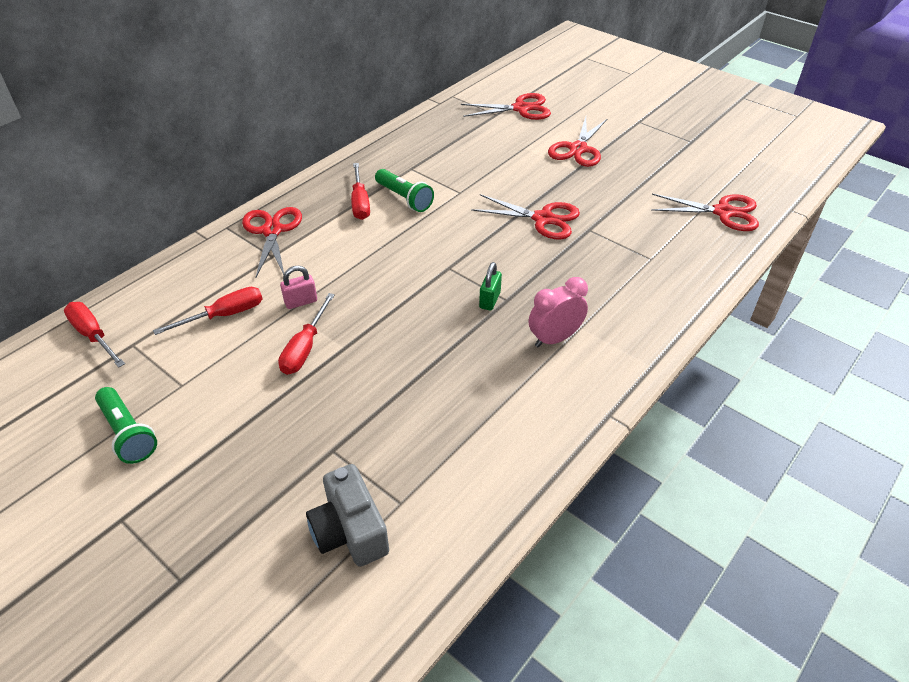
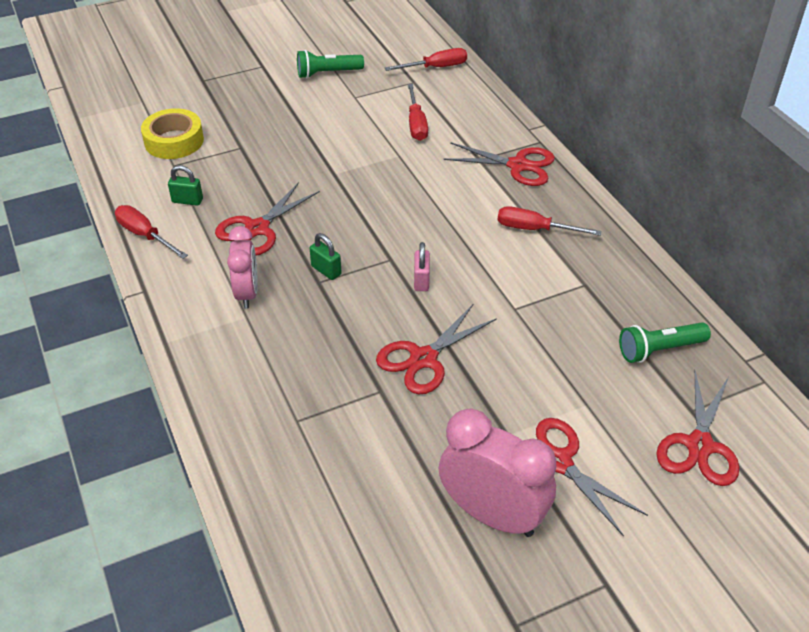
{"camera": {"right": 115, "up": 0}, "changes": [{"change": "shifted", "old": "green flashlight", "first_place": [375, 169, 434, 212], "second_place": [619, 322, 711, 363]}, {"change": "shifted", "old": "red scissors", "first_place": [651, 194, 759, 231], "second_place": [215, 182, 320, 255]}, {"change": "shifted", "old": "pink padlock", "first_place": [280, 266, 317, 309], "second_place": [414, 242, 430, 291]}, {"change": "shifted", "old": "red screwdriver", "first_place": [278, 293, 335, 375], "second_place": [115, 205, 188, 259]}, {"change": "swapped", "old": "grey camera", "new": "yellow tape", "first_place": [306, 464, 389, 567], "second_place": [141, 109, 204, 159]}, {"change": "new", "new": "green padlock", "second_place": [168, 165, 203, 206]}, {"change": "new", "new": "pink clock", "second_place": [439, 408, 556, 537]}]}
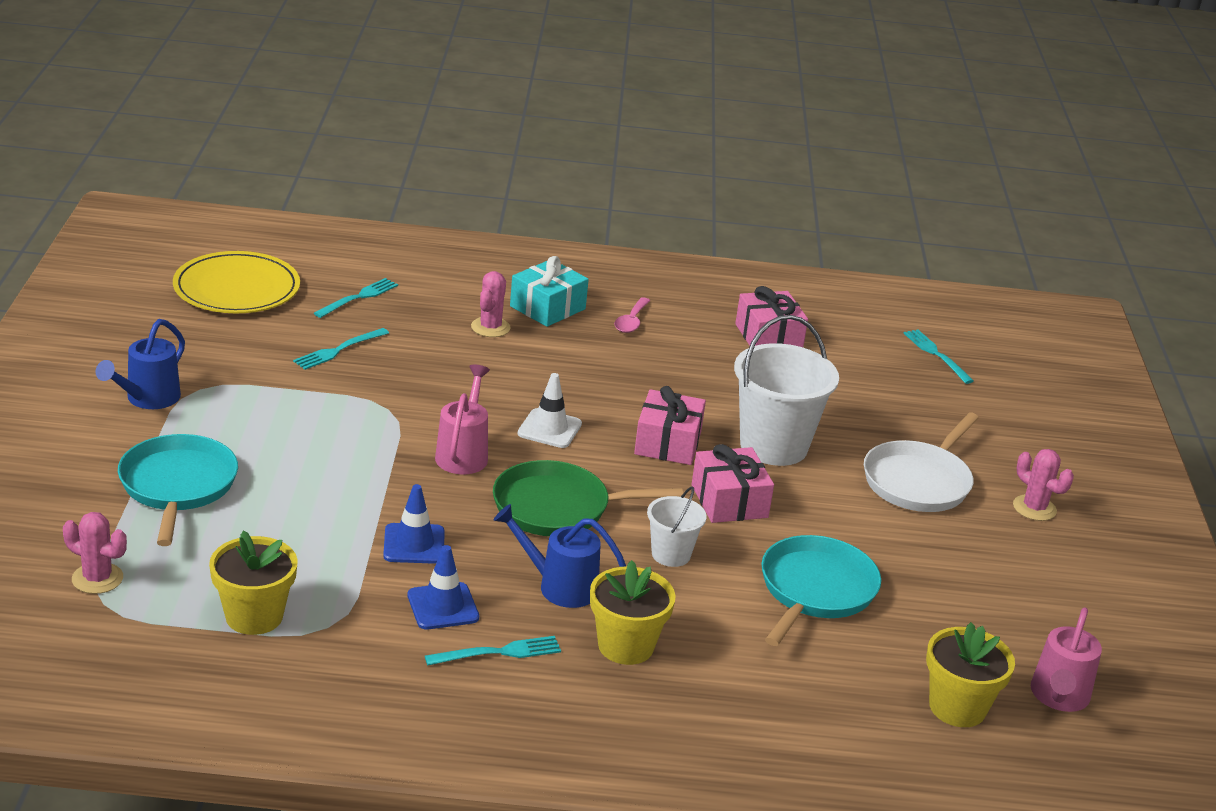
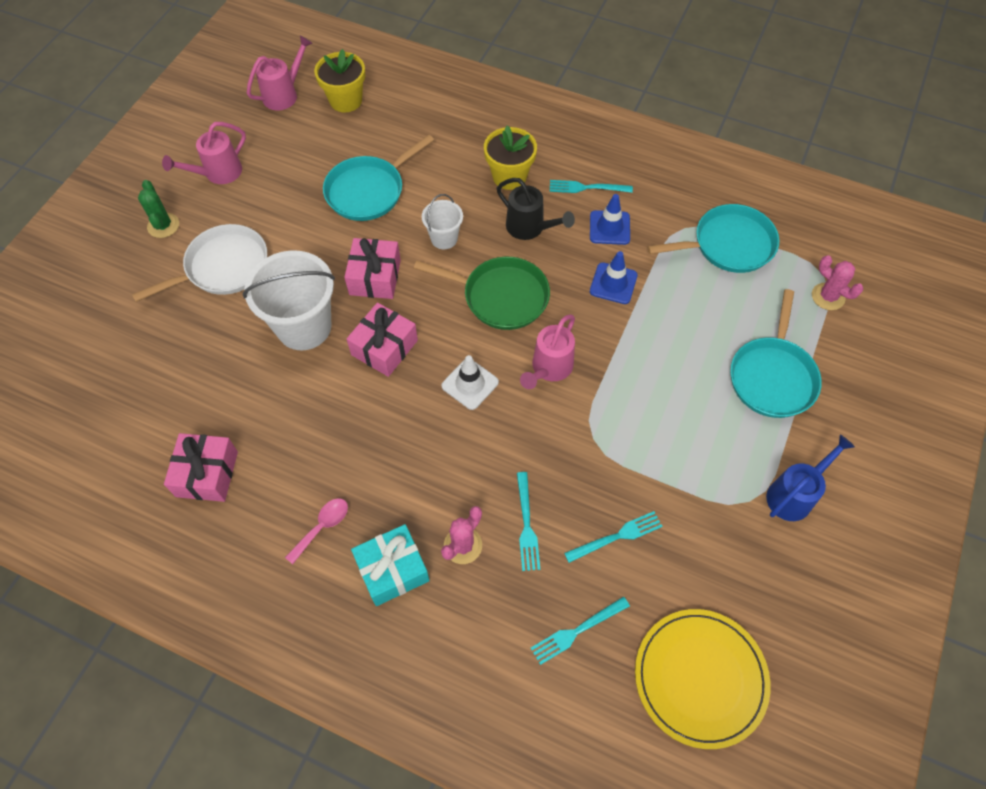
{"camera": {"right": -155, "up": 30}, "changes": [{"change": "shifted", "old": "turquoise fork", "first_place": [903, 329, 974, 384], "second_place": [517, 472, 540, 571]}, {"change": "repainted", "old": "pink cactus", "new": "green cactus", "first_place": [1013, 449, 1074, 521], "second_place": [138, 180, 179, 238]}, {"change": "repainted", "old": "blue watering can", "new": "black watering can", "first_place": [494, 504, 626, 608], "second_place": [497, 178, 575, 240]}, {"change": "swapped", "old": "yellow flower pot", "new": "turquoise pan", "first_place": [209, 530, 298, 635], "second_place": [647, 204, 779, 273]}, {"change": "new", "new": "pink watering can", "second_place": [162, 122, 246, 184]}]}
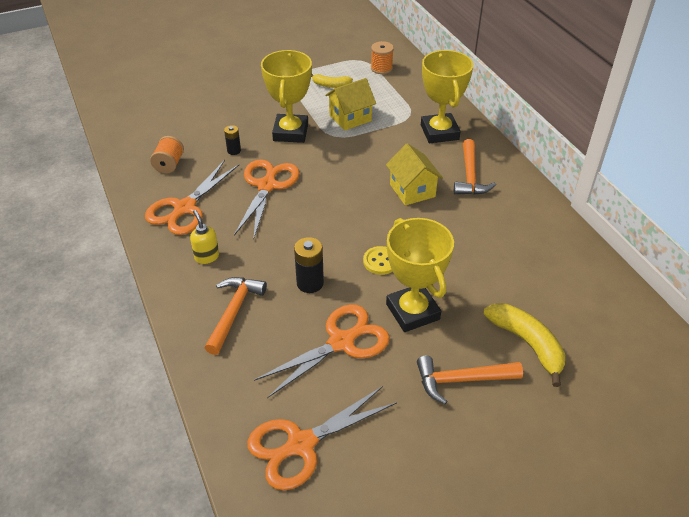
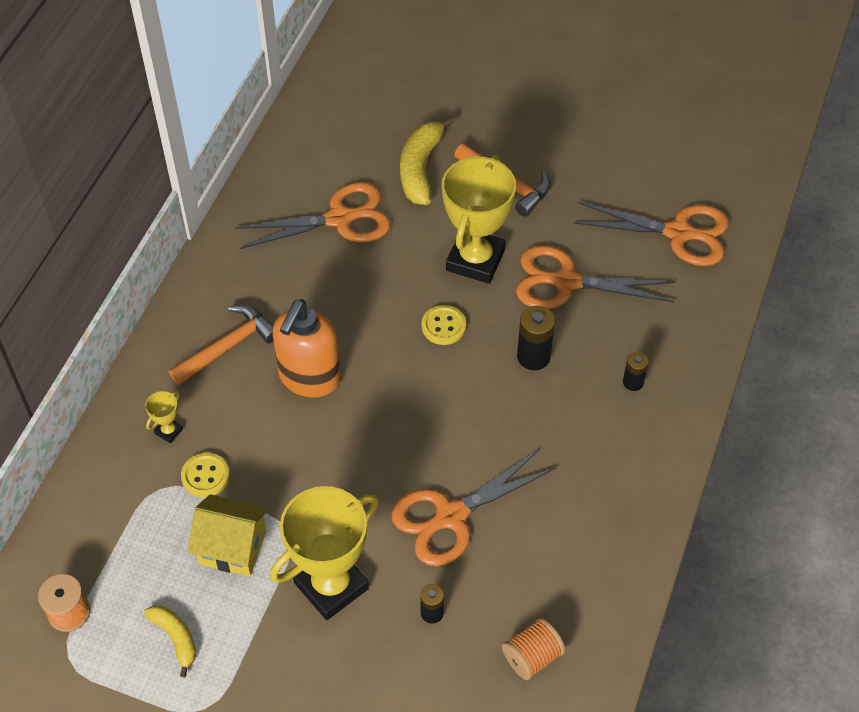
{"camera": {"right": -135, "up": 10}, "changes": [{"change": "scaled", "old": "yellow trophy", "first_place": [421, 50, 473, 143], "second_place": [145, 391, 183, 443], "factor": 0.41}, {"change": "swapped", "old": "yellow house", "new": "orange soap dispenser", "first_place": [386, 143, 443, 206], "second_place": [273, 299, 341, 398]}, {"change": "shifted", "old": "orange scissors", "first_place": [145, 160, 239, 235], "second_place": [235, 182, 391, 249]}, {"change": "gone", "old": "yellow soap dispenser", "first_place": [190, 210, 219, 264]}, {"change": "swapped", "old": "orange hammer", "new": "black battery", "first_place": [205, 277, 267, 355], "second_place": [623, 352, 649, 391]}, {"change": "new", "new": "yellow button", "second_place": [181, 453, 230, 497]}]}
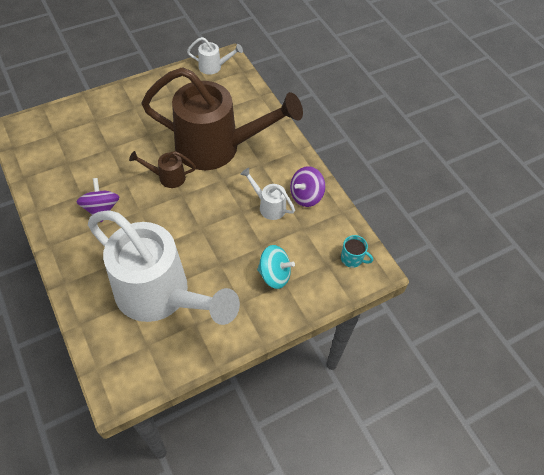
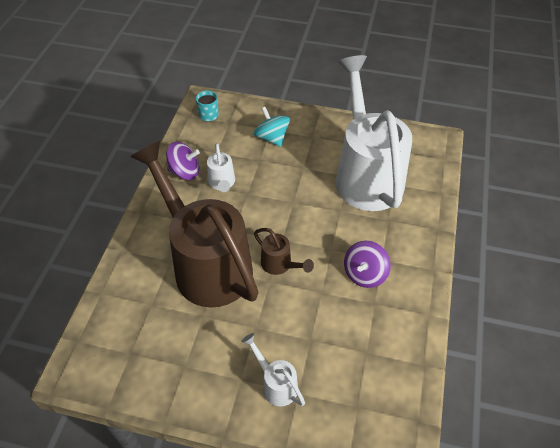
{"camera": {"right": -135, "up": -5}, "changes": [{"change": "shifted", "old": "white watering can", "first_place": [187, 37, 243, 75], "second_place": [241, 333, 305, 406]}]}
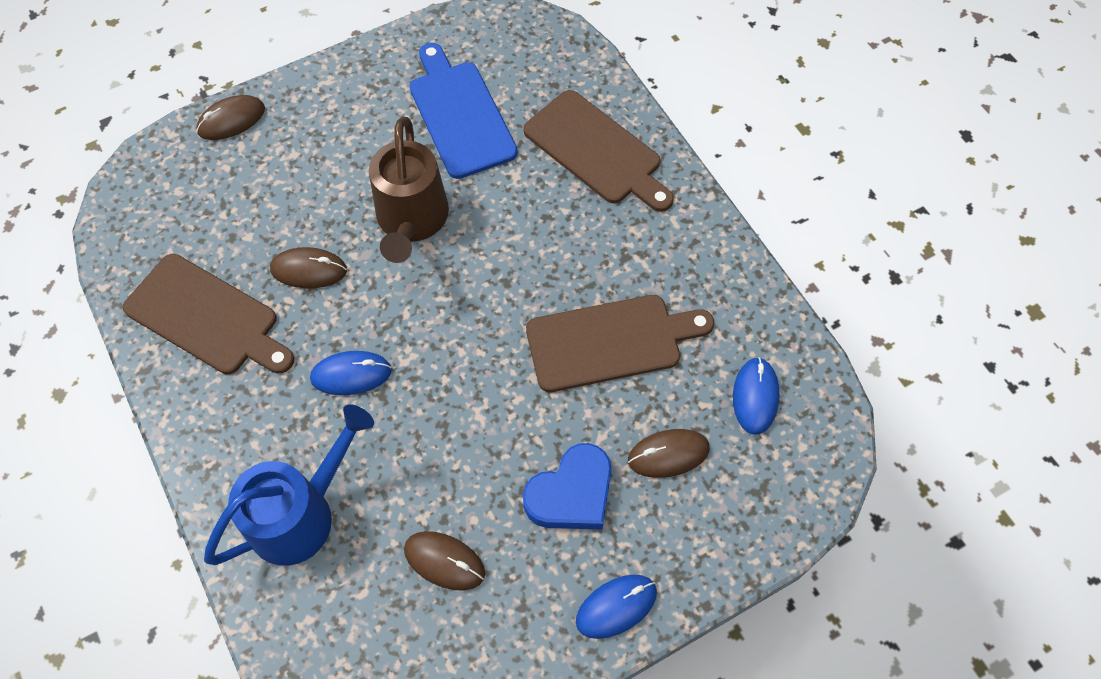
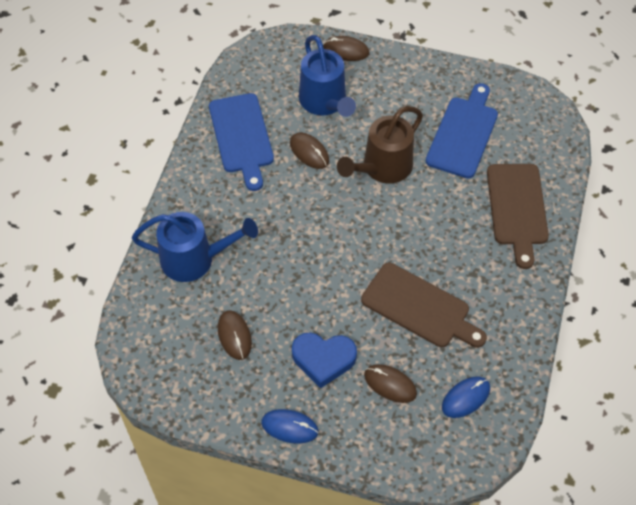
{"camera": {"right": 45, "up": -5}, "changes": [{"change": "repainted", "old": "brown cutting board", "new": "blue cutting board", "first_place": [123, 254, 294, 374], "second_place": [209, 93, 274, 191]}, {"change": "gone", "old": "blue mouse", "first_place": [310, 351, 392, 395]}, {"change": "new", "new": "blue watering can", "second_place": [299, 35, 356, 117]}]}
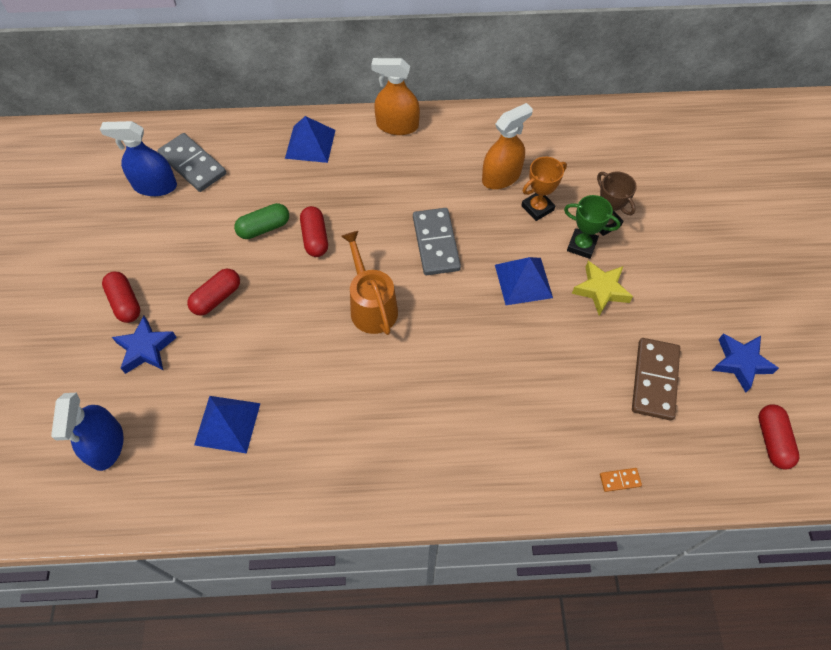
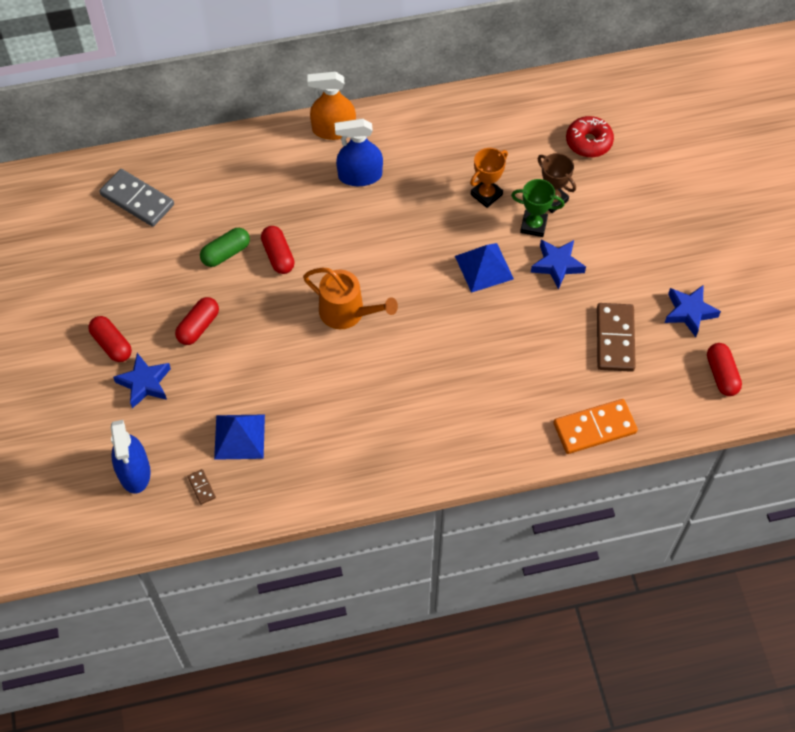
{"camera": {"right": -10, "up": 0}, "changes": [{"change": "gone", "old": "orange spray bottle", "first_place": [482, 103, 533, 189]}, {"change": "gone", "old": "blue pyramid", "first_place": [285, 116, 335, 163]}, {"change": "shifted", "old": "blue spray bottle", "first_place": [100, 121, 177, 196], "second_place": [335, 119, 383, 186]}, {"change": "gone", "old": "grey domino", "first_place": [413, 208, 461, 275]}, {"change": "rotated", "old": "orange watering can", "first_place": [341, 231, 398, 335], "second_place": [303, 268, 398, 329], "degrees": 150}, {"change": "repainted", "old": "yellow star", "new": "blue star", "first_place": [572, 261, 633, 316], "second_place": [531, 240, 586, 290]}, {"change": "scaled", "old": "orange domino", "first_place": [600, 468, 642, 492], "second_place": [553, 399, 638, 454], "factor": 2.28}, {"change": "new", "new": "red donut", "second_place": [566, 116, 614, 157]}, {"change": "new", "new": "brown domino", "second_place": [187, 469, 216, 505]}]}
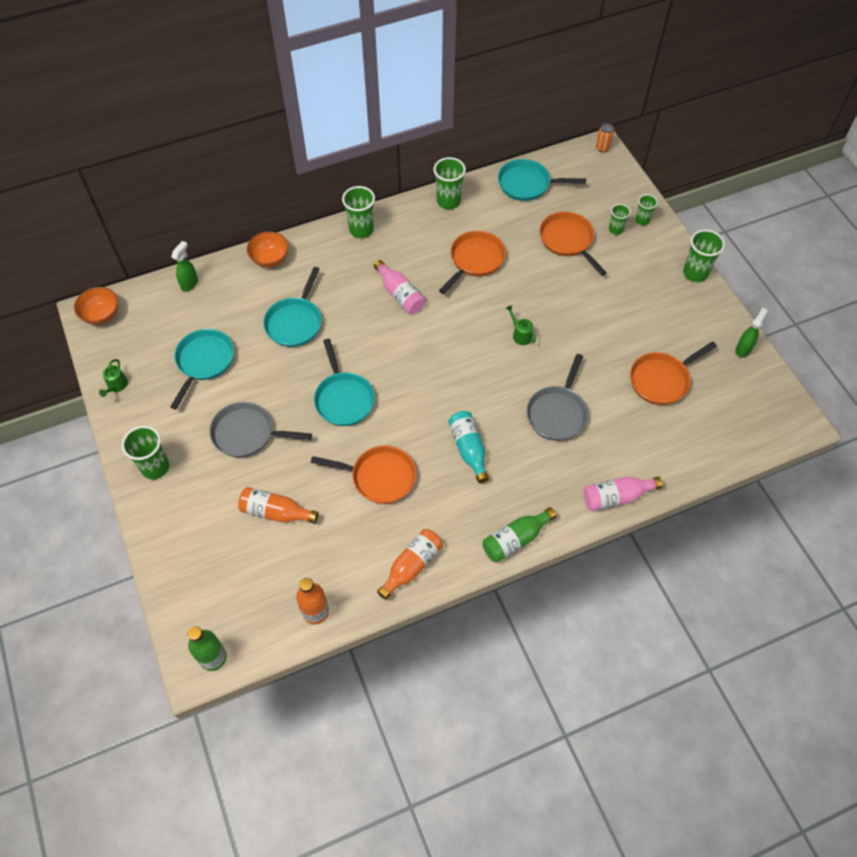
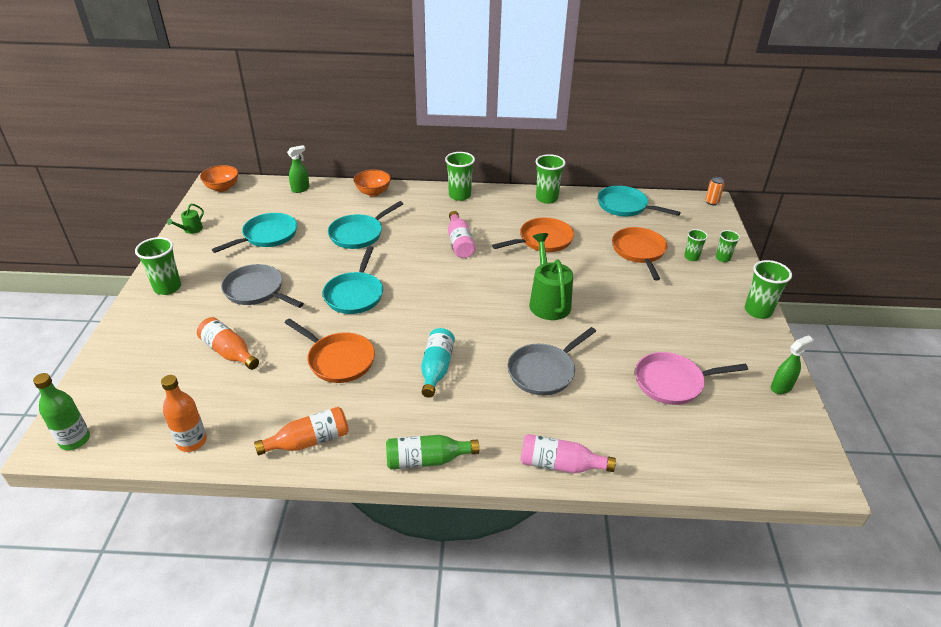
{"camera": {"right": 25, "up": -20}, "changes": [{"change": "scaled", "old": "green watering can", "first_place": [505, 305, 536, 345], "second_place": [529, 233, 573, 320], "factor": 2.08}, {"change": "repainted", "old": "orange pan", "new": "pink pan", "first_place": [630, 342, 717, 405], "second_place": [635, 352, 748, 405]}]}
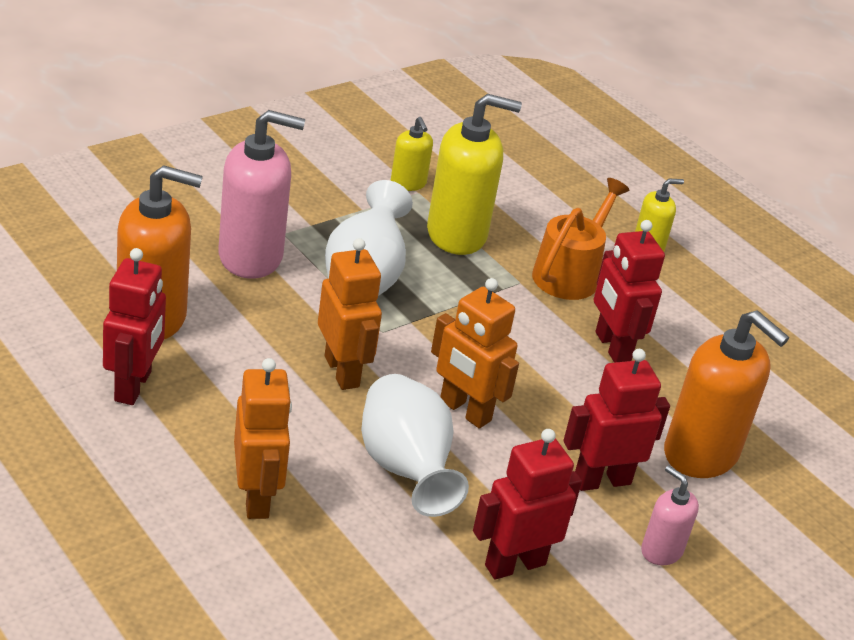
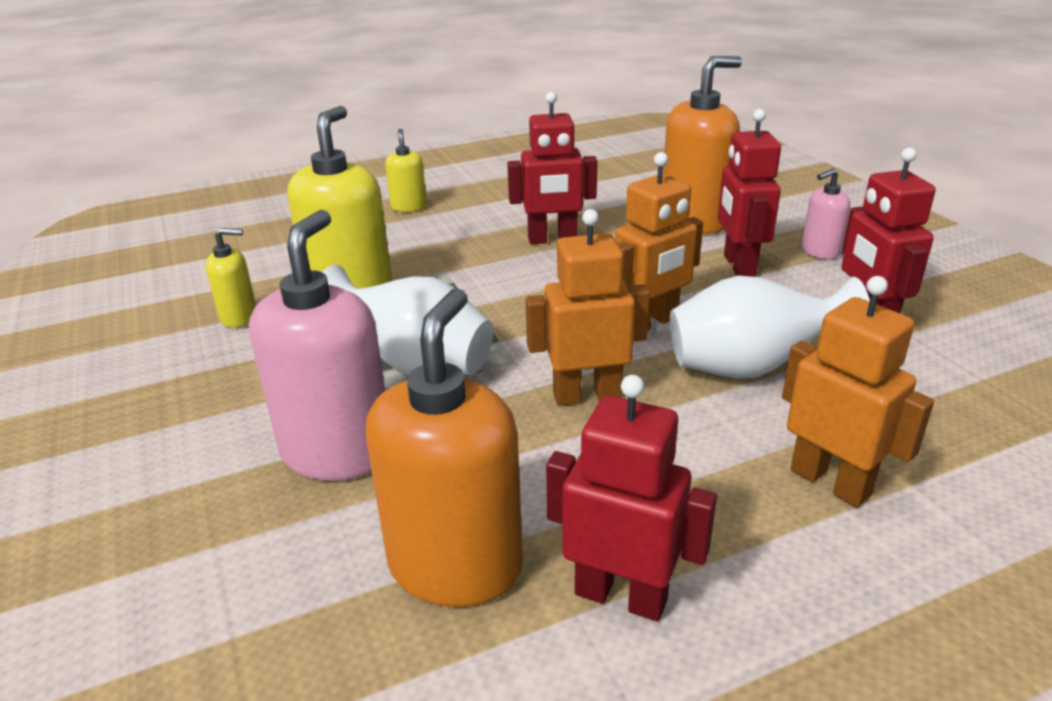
{"camera": {"right": -70, "up": -5}, "changes": [{"change": "gone", "old": "orange watering can", "first_place": [532, 178, 630, 300]}, {"change": "rotated", "old": "orange robot", "first_place": [234, 358, 292, 519], "second_place": [782, 276, 934, 507], "degrees": 45}]}
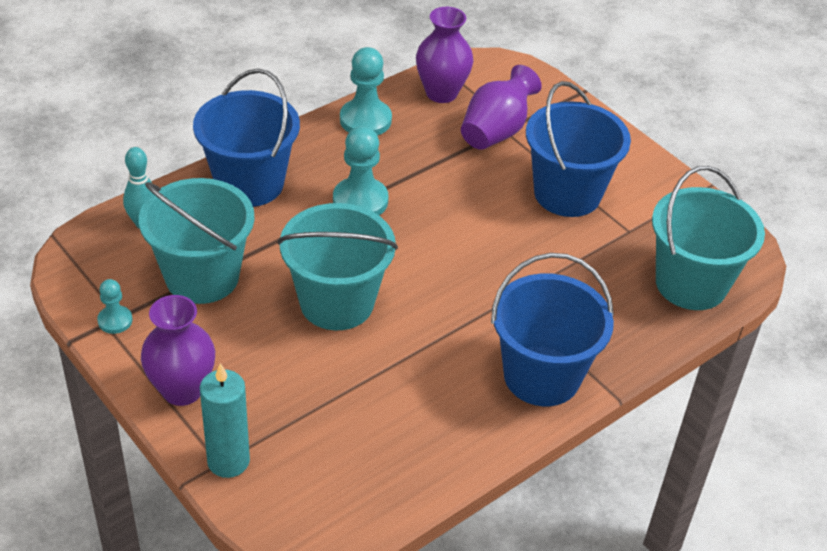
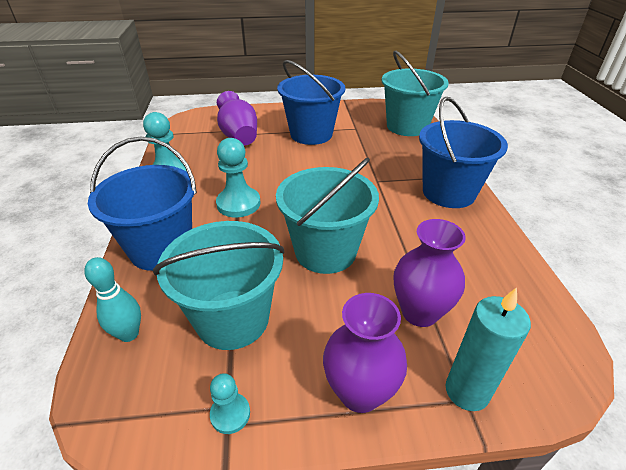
{"camera": {"right": -55, "up": -5}, "changes": [{"change": "shifted", "old": "purple vase", "first_place": [416, 7, 473, 103], "second_place": [394, 219, 466, 327]}]}
